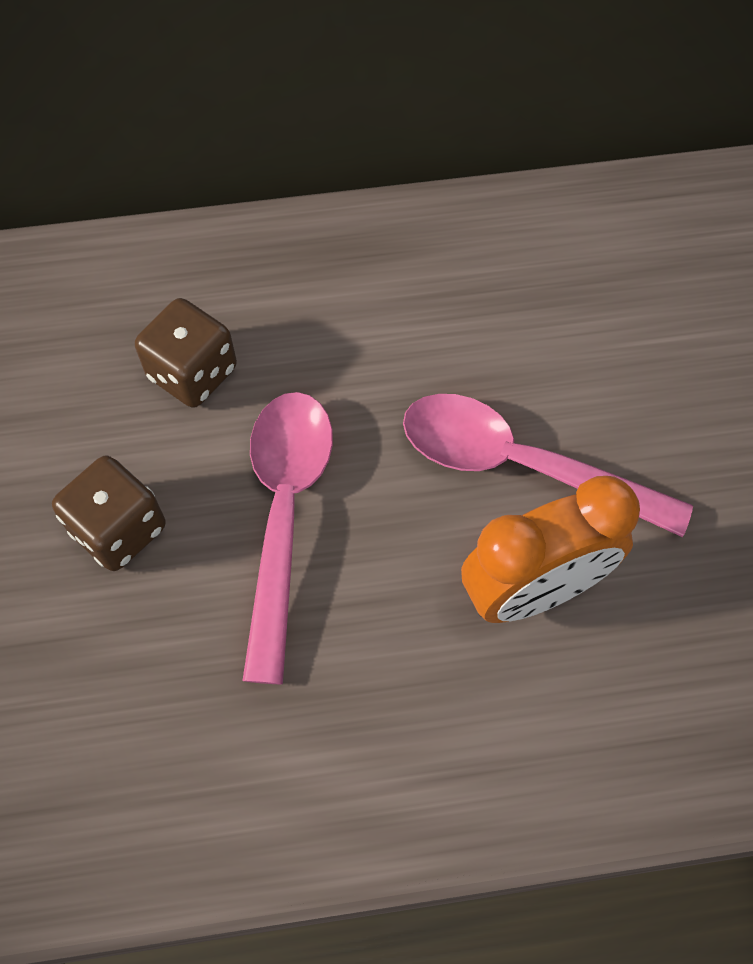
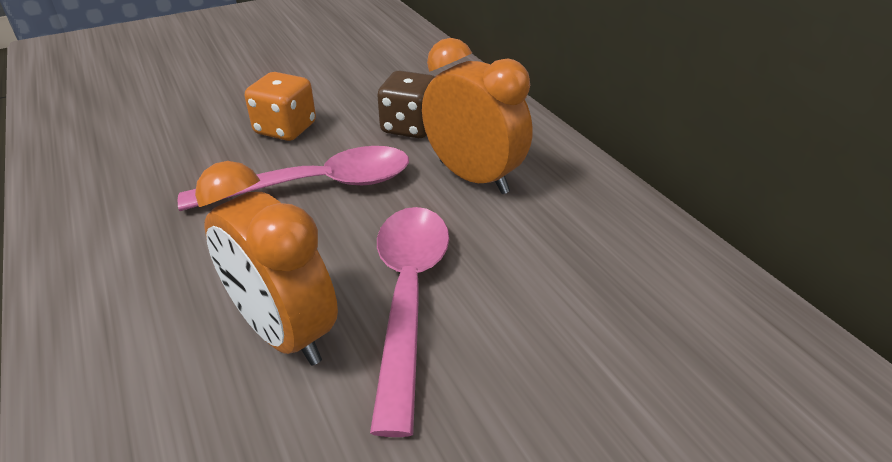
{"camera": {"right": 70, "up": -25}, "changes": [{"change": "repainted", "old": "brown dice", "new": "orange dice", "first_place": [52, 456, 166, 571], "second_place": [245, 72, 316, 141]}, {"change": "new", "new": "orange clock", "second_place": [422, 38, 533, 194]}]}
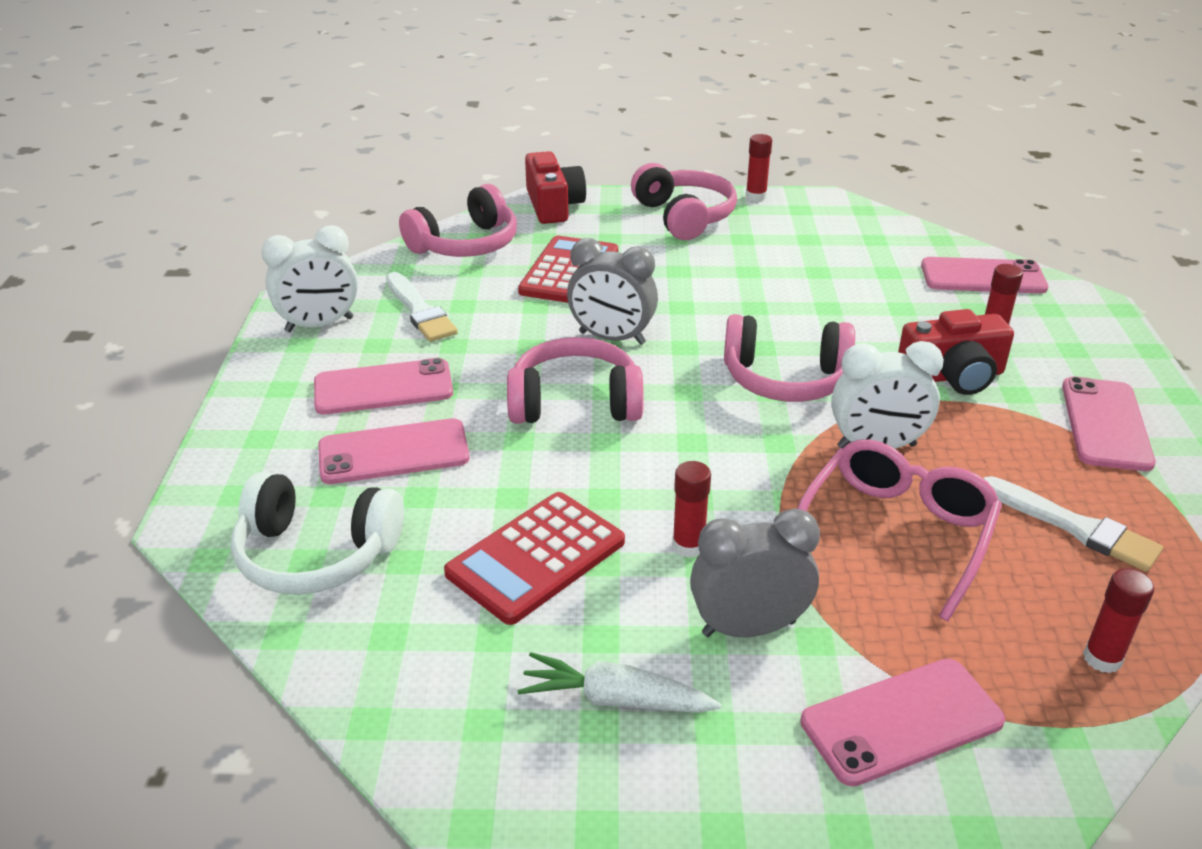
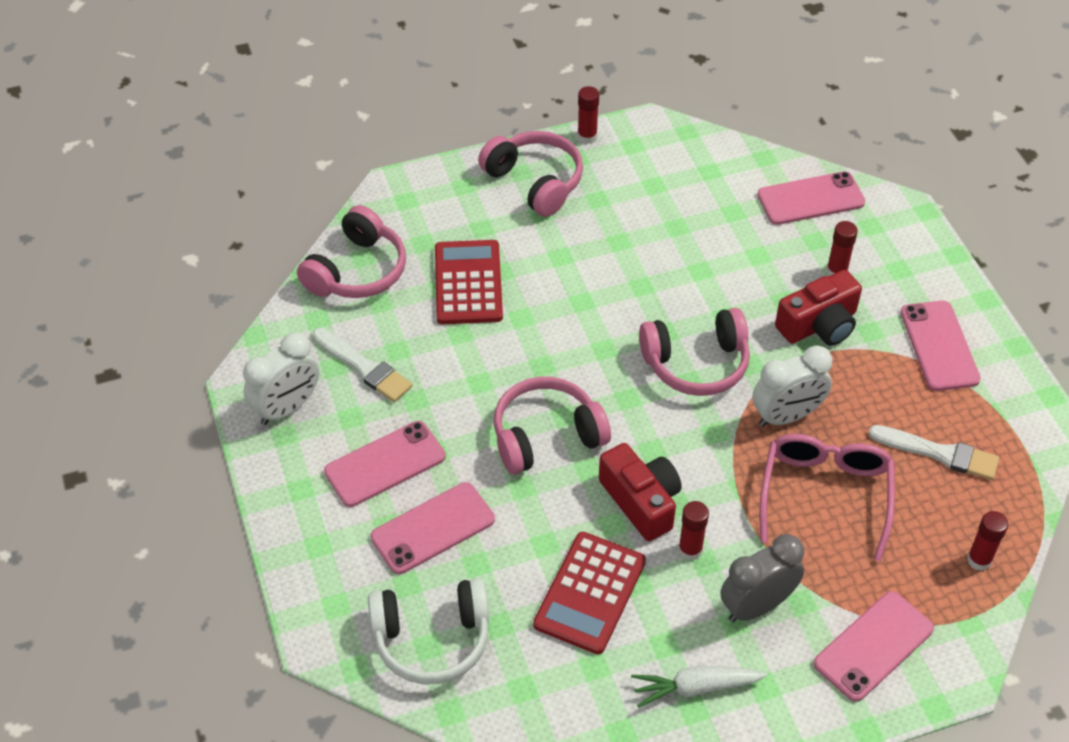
{"camera": {"right": -20, "up": 15}, "changes": [{"change": "shifted", "old": "red camera", "first_place": [525, 151, 586, 224], "second_place": [599, 443, 682, 541]}, {"change": "gone", "old": "grey clock", "first_place": [567, 238, 658, 345]}]}
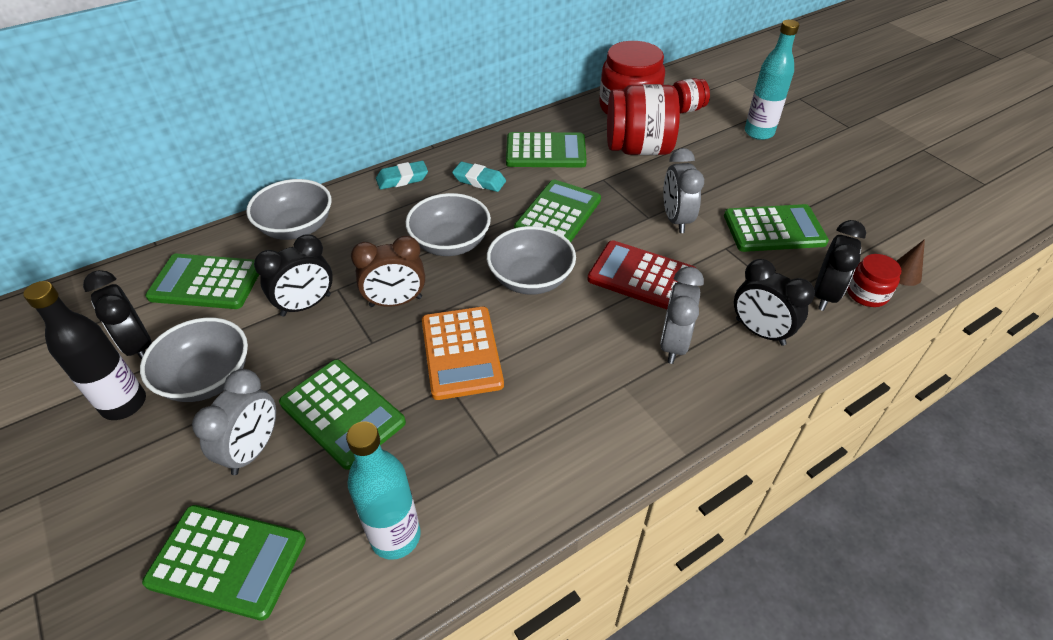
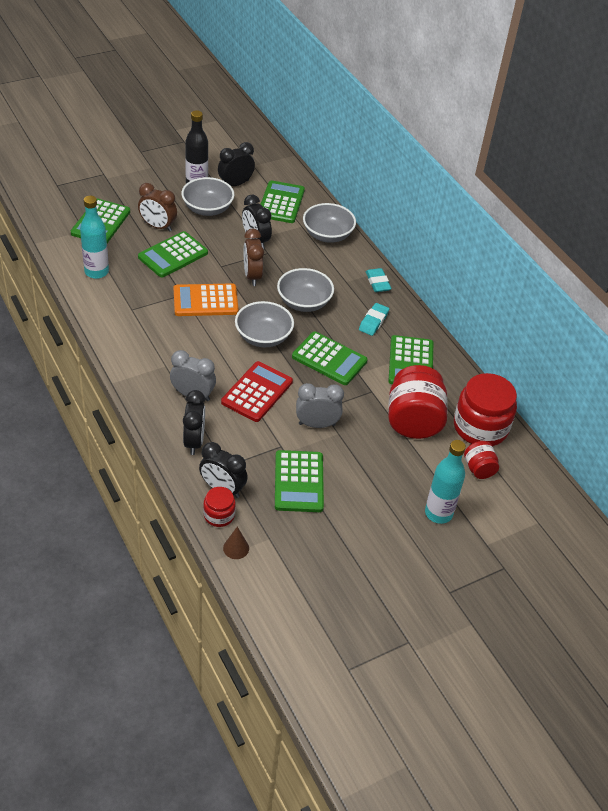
{"camera": {"right": 90, "up": 0}, "changes": [{"change": "rotated", "old": "black clock", "first_place": [734, 259, 815, 346], "second_place": [183, 390, 205, 455], "degrees": 135}, {"change": "repainted", "old": "grey clock", "new": "brown clock", "first_place": [192, 369, 276, 475], "second_place": [138, 183, 177, 232]}]}
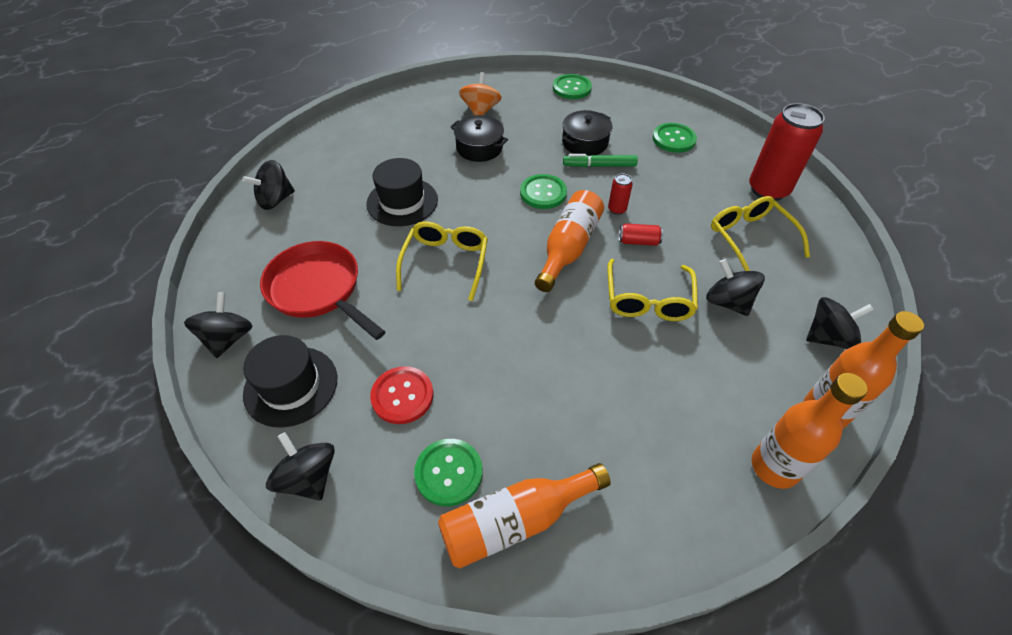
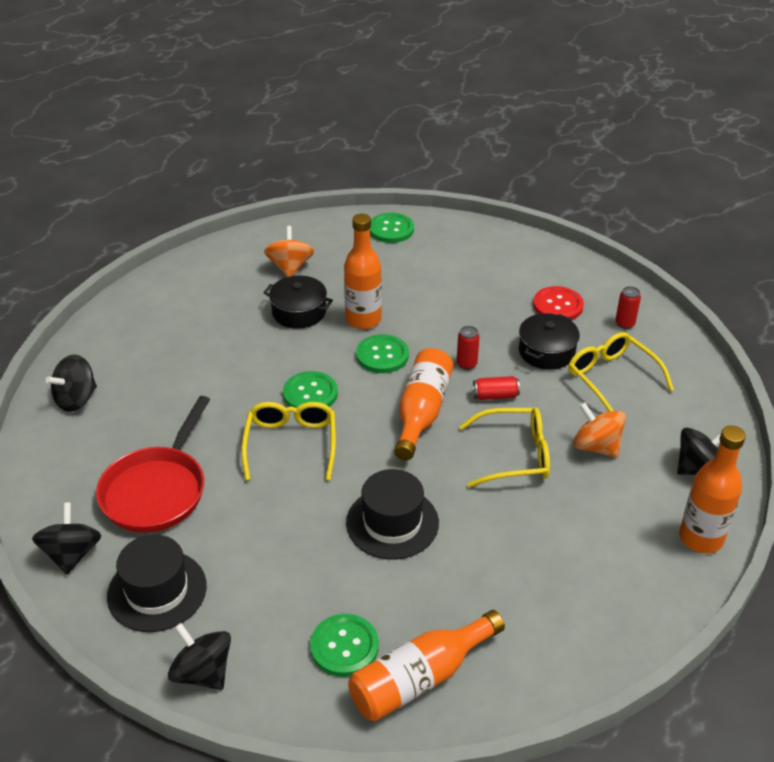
{"camera": {"right": -10, "up": -10}, "changes": [{"change": "scaled", "old": "red can", "first_place": [749, 103, 825, 201], "second_place": [615, 286, 641, 329], "factor": 0.44}, {"change": "shifted", "old": "black pot", "first_place": [562, 110, 612, 156], "second_place": [519, 313, 580, 370]}, {"change": "shifted", "old": "green button", "first_place": [653, 123, 697, 153], "second_place": [283, 371, 338, 408]}, {"change": "gone", "old": "green marker", "first_place": [563, 154, 638, 167]}, {"change": "shifted", "old": "black hat", "first_place": [366, 158, 438, 226], "second_place": [346, 469, 439, 560]}, {"change": "rotated", "old": "red pan", "first_place": [260, 241, 385, 340], "second_place": [96, 396, 210, 533], "degrees": -105}, {"change": "rotated", "old": "yellow glasses", "first_place": [607, 259, 698, 321], "second_place": [459, 407, 550, 487], "degrees": -90}, {"change": "repainted", "old": "black spinning top", "new": "orange spinning top", "first_place": [706, 259, 765, 316], "second_place": [573, 402, 626, 458]}, {"change": "shifted", "old": "red button", "first_place": [370, 366, 433, 424], "second_place": [533, 286, 584, 320]}, {"change": "shifted", "old": "orange bottle", "first_place": [752, 373, 868, 489], "second_place": [344, 213, 382, 329]}]}
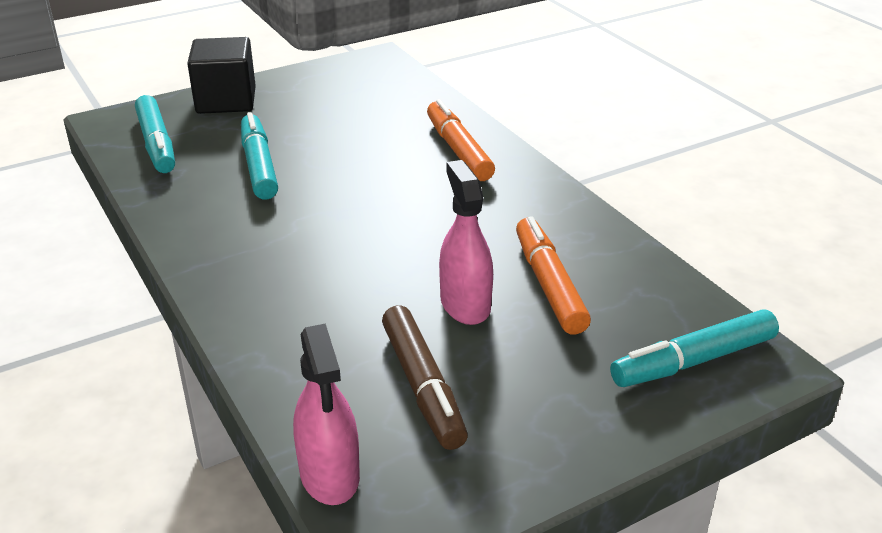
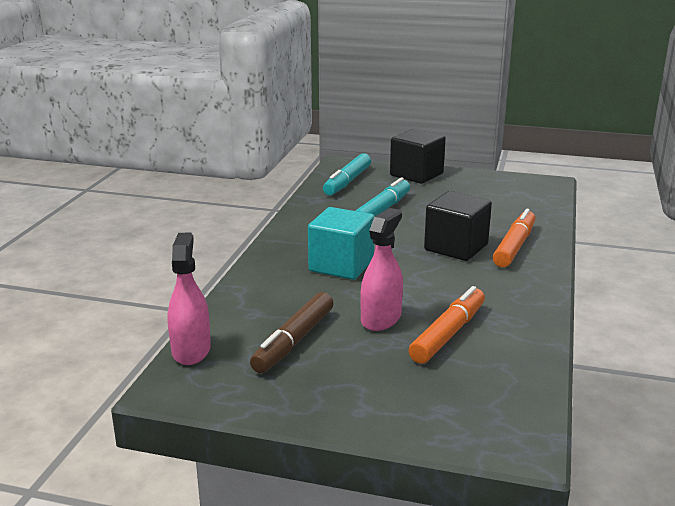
{"camera": {"right": 45, "up": -10}, "changes": [{"change": "gone", "old": "turquoise marker", "first_place": [610, 309, 779, 387]}, {"change": "rotated", "old": "pink spray bottle", "first_place": [293, 324, 360, 505], "second_place": [167, 233, 211, 365], "degrees": 150}, {"change": "new", "new": "black cube", "second_place": [424, 191, 492, 261]}, {"change": "new", "new": "turquoise cube", "second_place": [308, 207, 374, 280]}]}
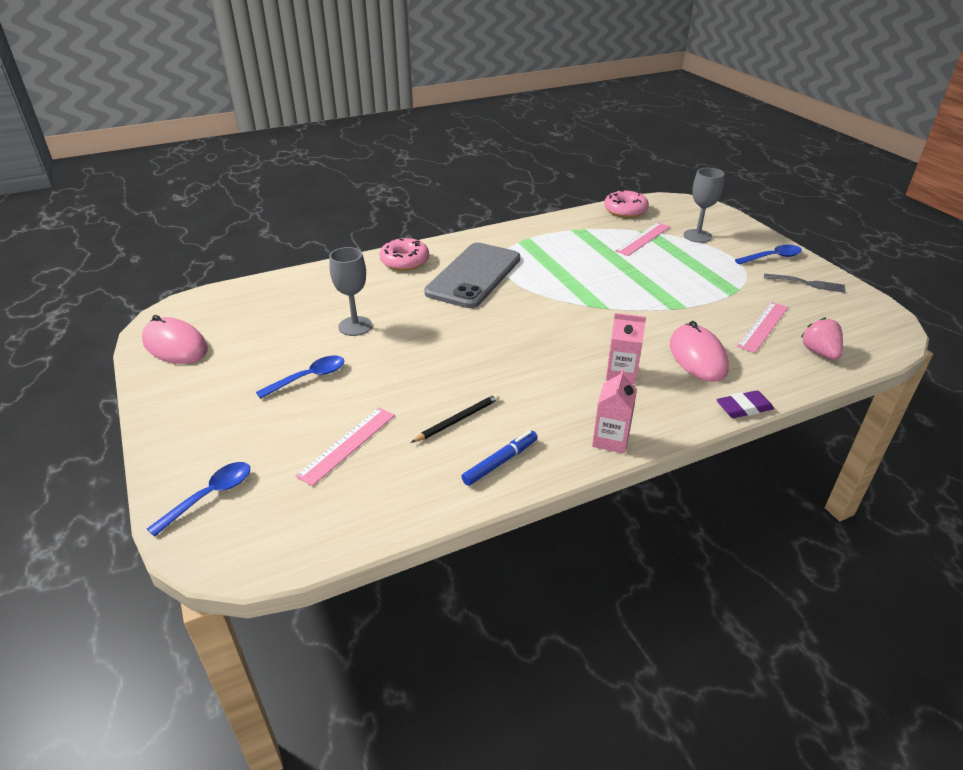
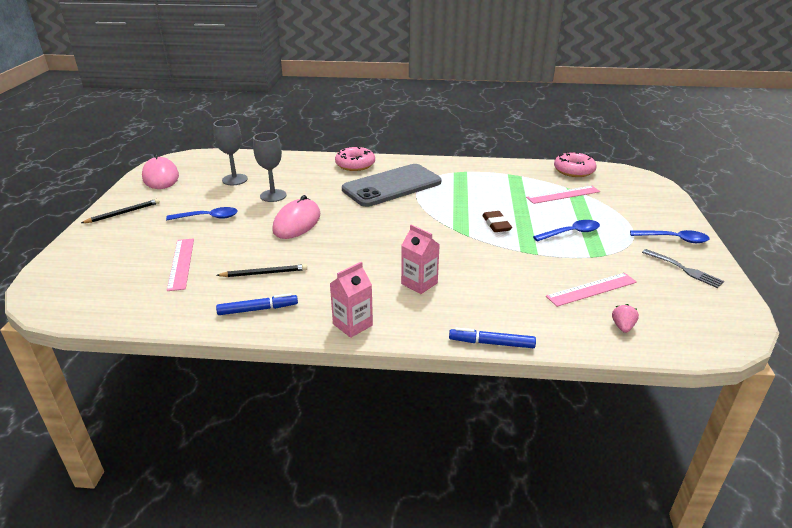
{"camera": {"right": 30, "up": -5}, "changes": [{"change": "shifted", "old": "grey goblet", "first_place": [684, 168, 725, 243], "second_place": [213, 119, 248, 185]}, {"change": "scaled", "old": "pink strawberry", "first_place": [801, 317, 843, 360], "second_place": [612, 304, 639, 333], "factor": 0.65}, {"change": "shifted", "old": "pink mouse", "first_place": [670, 321, 729, 382], "second_place": [272, 195, 320, 239]}, {"change": "swapped", "old": "purple eraser", "new": "blue marker", "first_place": [716, 390, 774, 418], "second_place": [449, 327, 536, 348]}, {"change": "rotated", "old": "pink ruler", "first_place": [295, 407, 395, 486], "second_place": [167, 238, 194, 291], "degrees": -75}, {"change": "shifted", "old": "blue spoon", "first_place": [147, 462, 250, 537], "second_place": [533, 220, 600, 242]}, {"change": "new", "new": "black pencil", "second_place": [81, 199, 160, 223]}, {"change": "new", "new": "brown eraser", "second_place": [482, 211, 512, 232]}]}
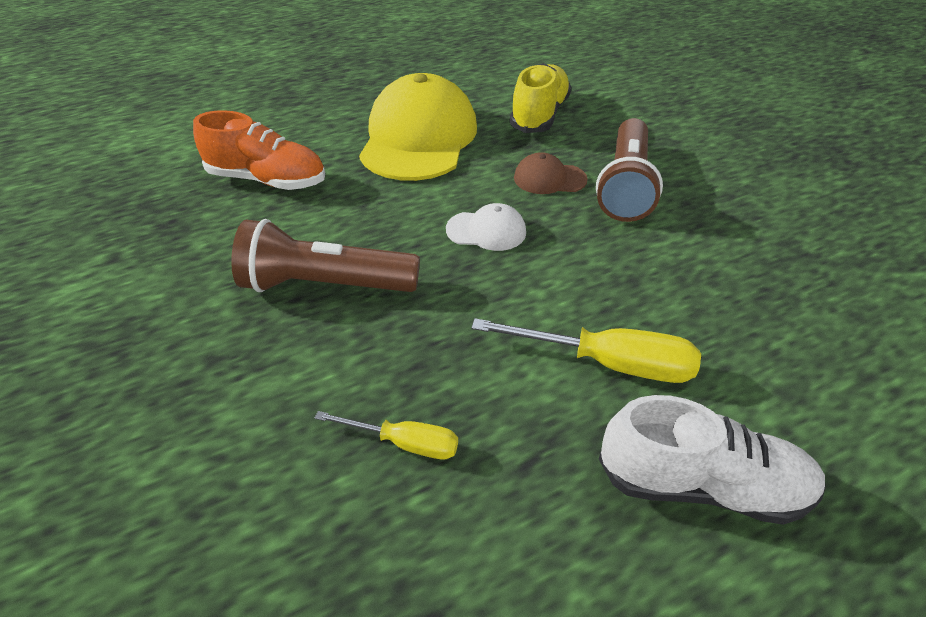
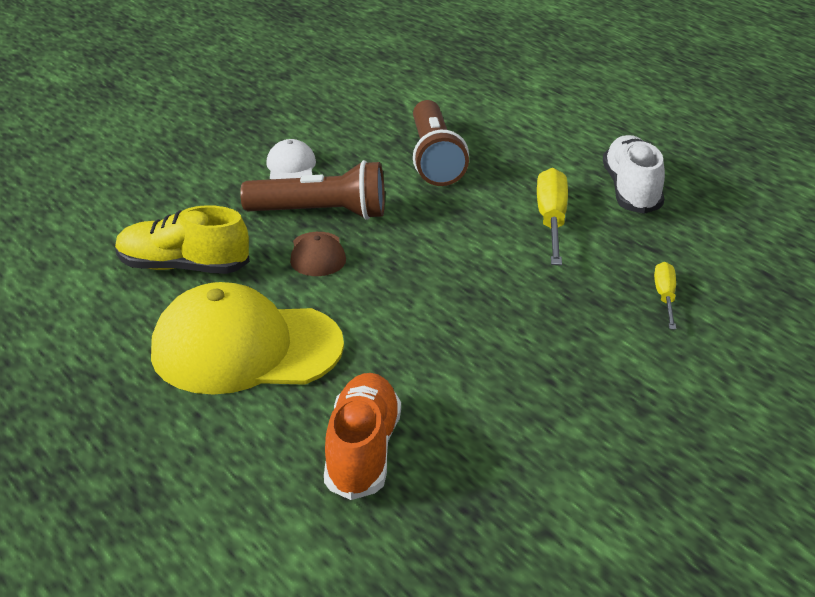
{"camera": {"right": -100, "up": -10}, "changes": [{"change": "shifted", "old": "white cap", "first_place": [446, 203, 526, 251], "second_place": [266, 139, 316, 179]}, {"change": "shifted", "old": "brown flashlight", "first_place": [231, 219, 420, 292], "second_place": [413, 100, 469, 186]}]}
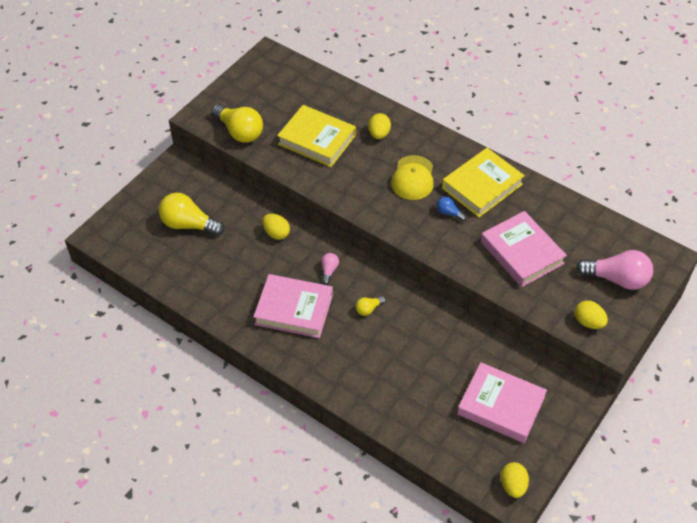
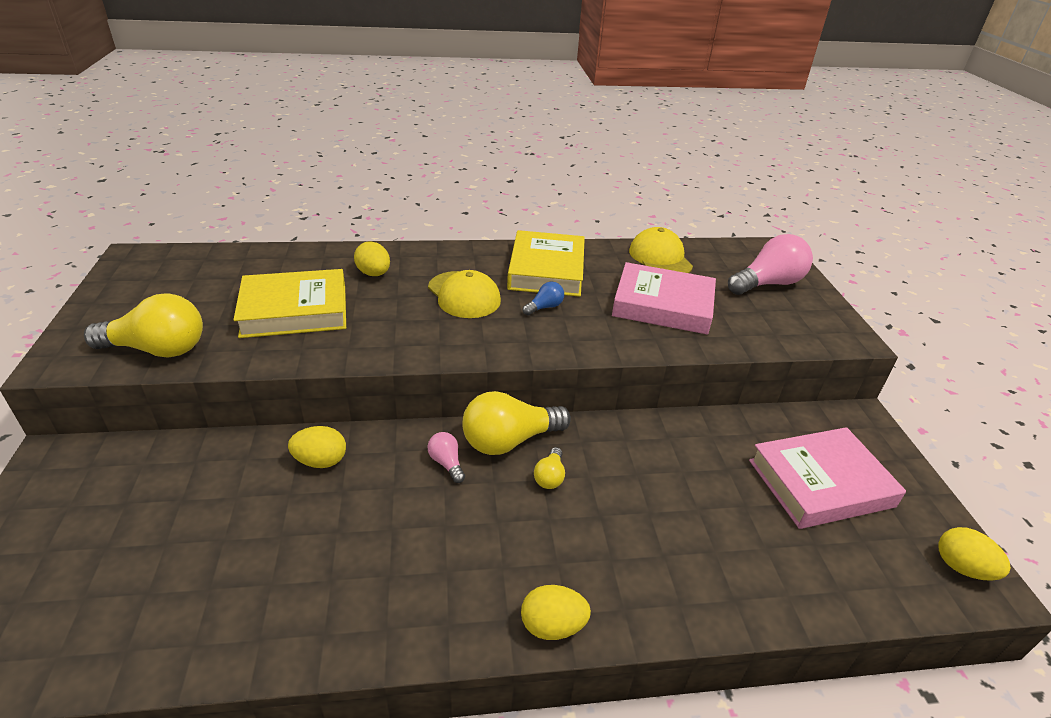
{"camera": {"right": -45, "up": -15}, "changes": [{"change": "shifted", "old": "yellow light bulb", "first_place": [159, 193, 224, 236], "second_place": [462, 391, 571, 455]}, {"change": "rotated", "old": "blue light bulb", "first_place": [437, 197, 466, 221], "second_place": [523, 282, 564, 316], "degrees": 150}, {"change": "gone", "old": "pink book", "first_place": [253, 274, 333, 338]}, {"change": "shifted", "old": "yellow egg", "first_place": [575, 301, 608, 329], "second_place": [521, 585, 591, 640]}, {"change": "new", "new": "yellow cap", "second_place": [629, 227, 693, 273]}]}
